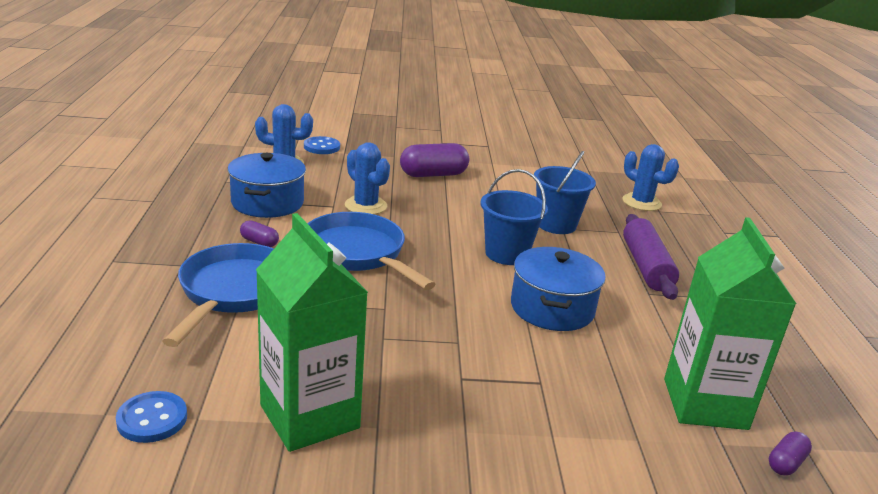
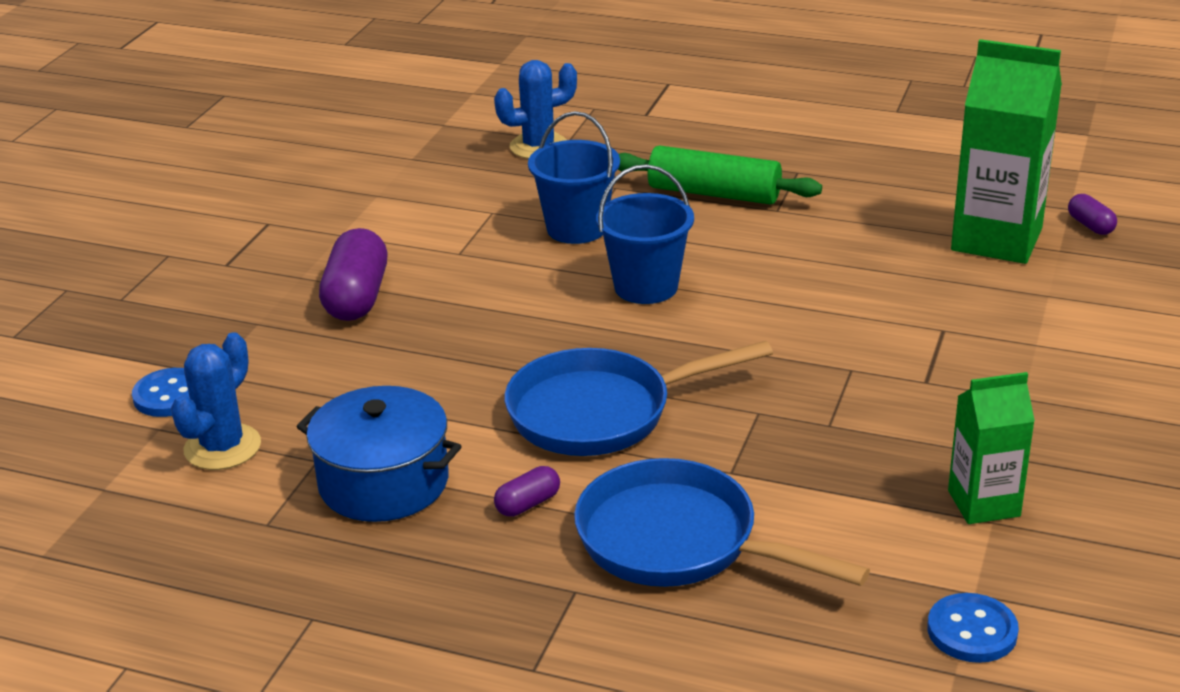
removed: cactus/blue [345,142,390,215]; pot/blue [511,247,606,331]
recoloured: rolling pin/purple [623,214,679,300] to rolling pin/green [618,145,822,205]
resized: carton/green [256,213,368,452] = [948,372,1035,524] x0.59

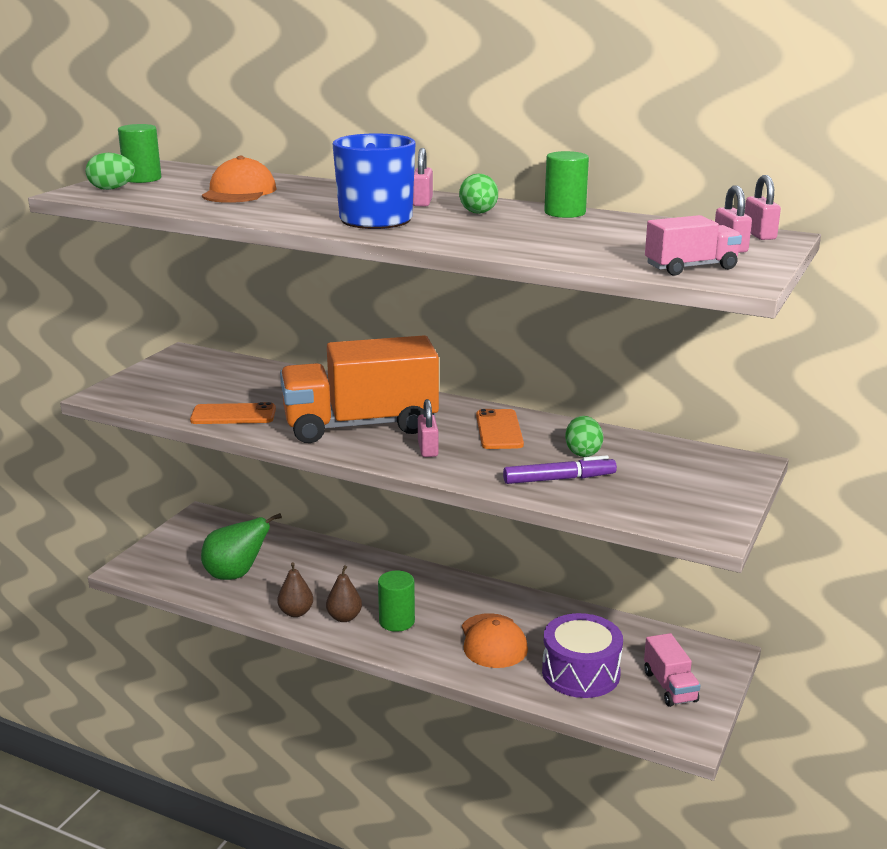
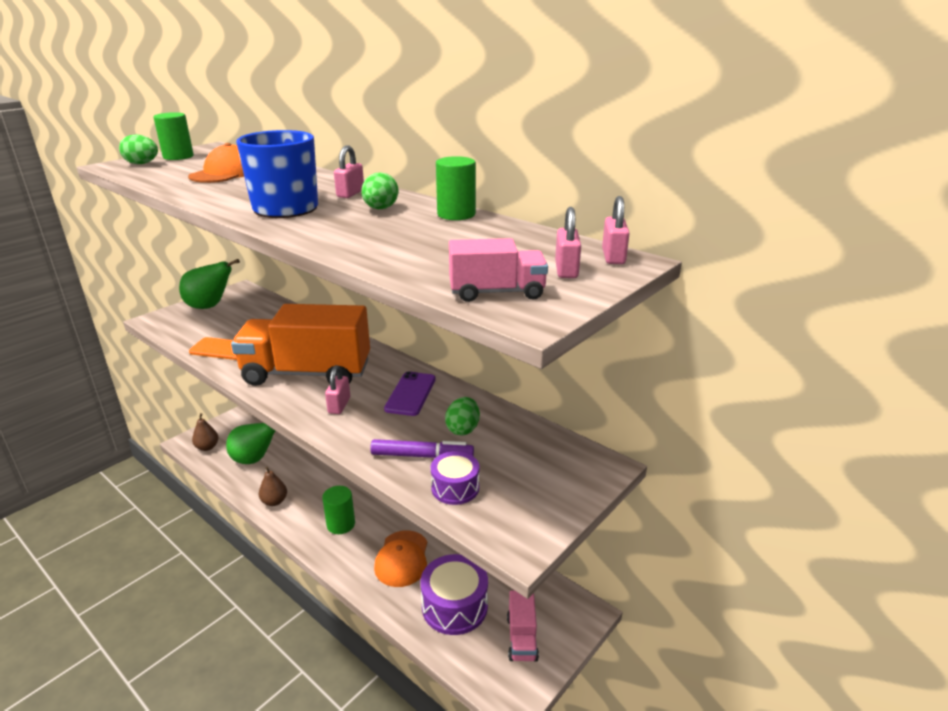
added: pear/green [179,259,240,309]; drum/purple [431,451,479,505]
moved: pear/brown [326,565,362,622] to [192,413,219,451]
recoloured: phone/orange [476,409,524,449] to phone/purple [384,371,436,416]

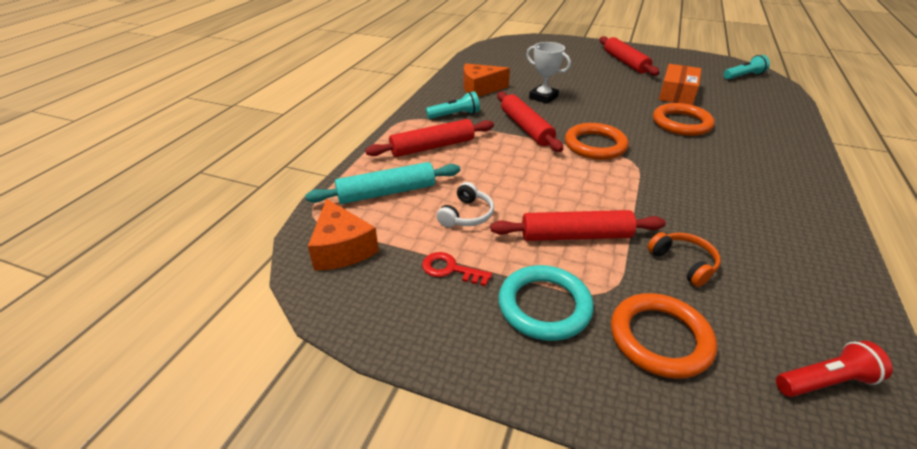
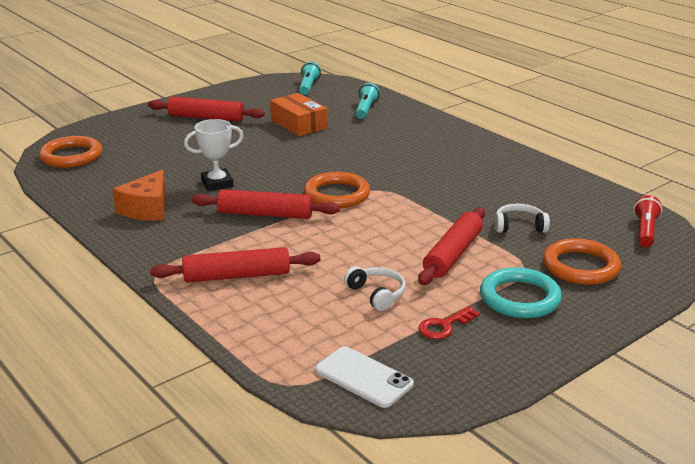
removed: rolling pin/turquoise [305,162,460,204]
moved: ring/orange [653,103,715,136] to [39,136,102,168]; flashlight/turquoise [426,91,480,119] to [355,83,380,119]
replaced: cheese/orange [308,198,379,271] to phone/white [315,346,414,408]
recoloured: headphones/orange [648,232,721,287] to headphones/white [495,204,550,233]
turned: rolling pin/red [365,119,494,157] = [150,247,320,283] 75 degrees clockwise

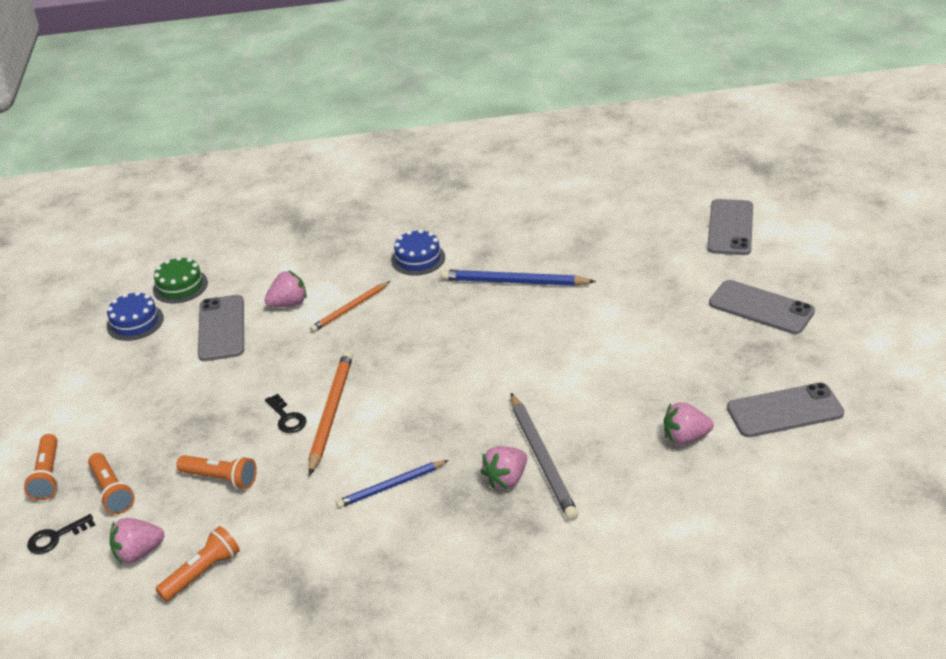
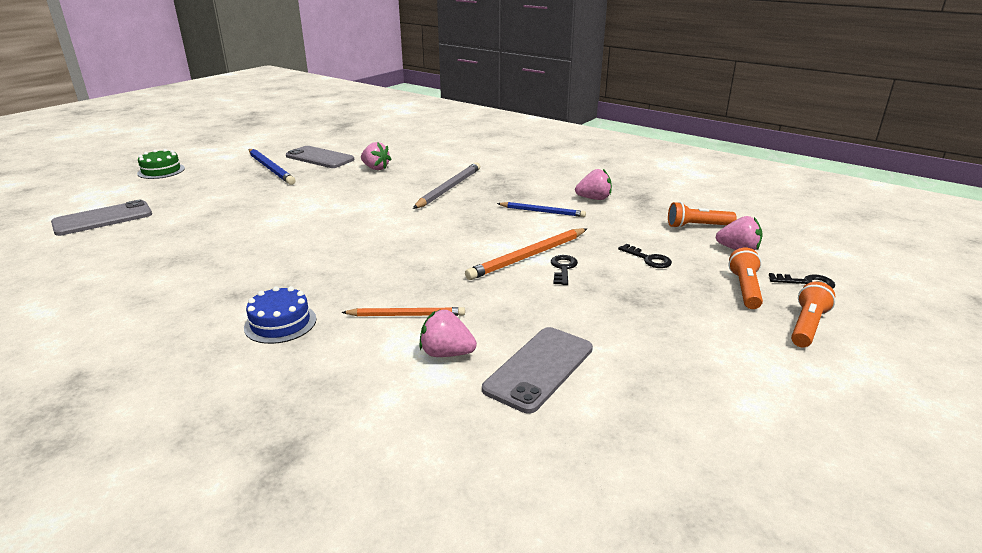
removed: cake/blue [107,291,164,341]; phone/grey [709,280,815,334]
moved: cake/green [153,256,208,304] to [137,149,185,179]; pencil/blue [440,270,596,286] to [249,149,296,185]; strawberry/pink [480,446,527,489] to [575,169,612,200]
replaced: flashlight/orange [176,455,257,489] to key/black [618,244,672,268]

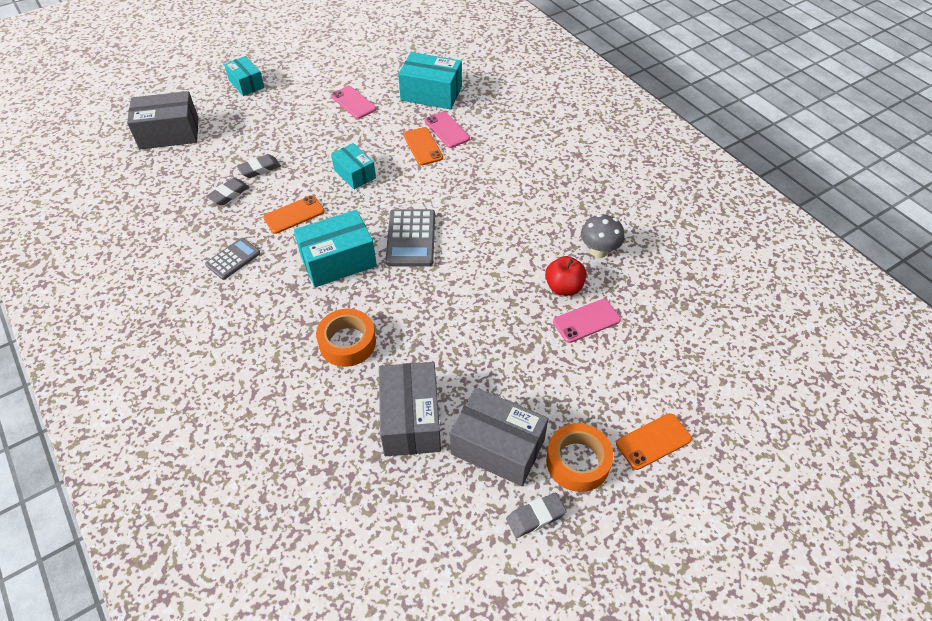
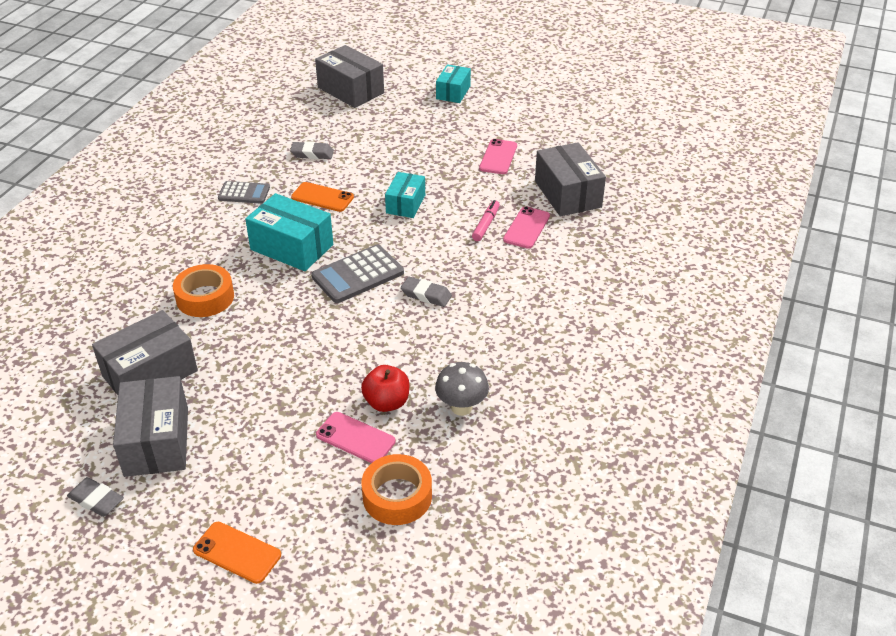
moved: tape/orange [546,423,614,492] to [362,454,432,525]; eraser/grey [237,154,281,178] to [401,277,452,307]
replaced: phone/orange [403,127,443,166] to marker/pink [472,200,500,241]
recoloured: box/turquoise [398,52,462,109] to box/grey [535,142,606,217]

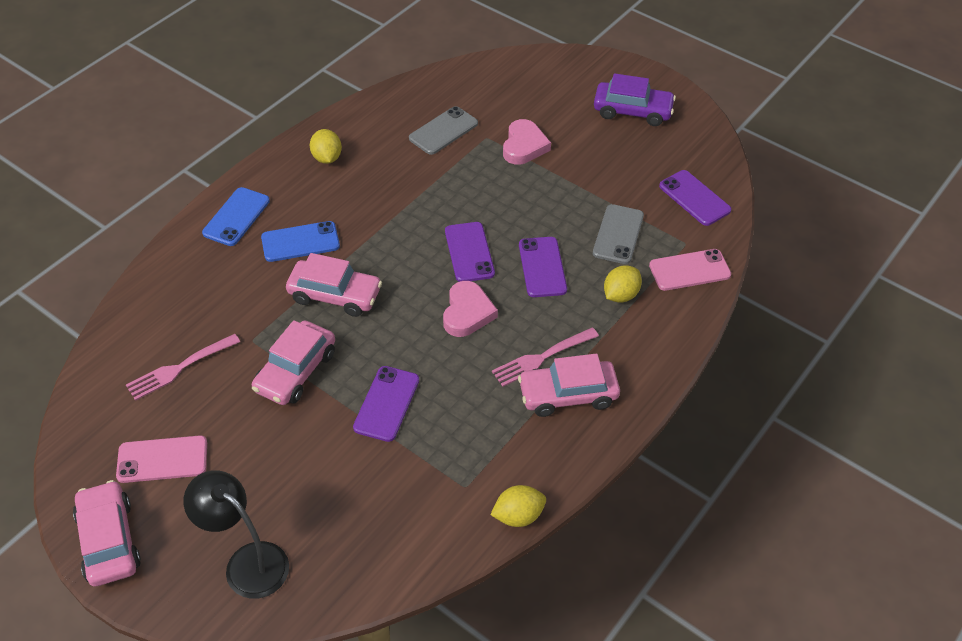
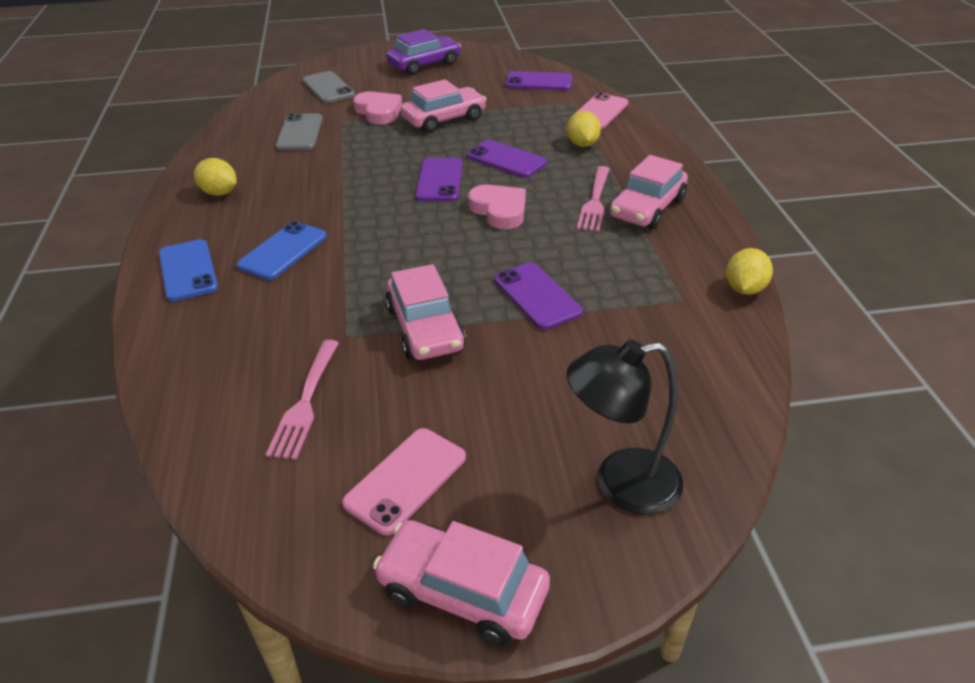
moved: phone/grey [593,204,644,264] to [302,71,355,103]; car/pink [286,253,382,317] to [401,79,487,133]
turned: phone/purple [445,222,495,282] = [415,158,463,201] 60 degrees clockwise

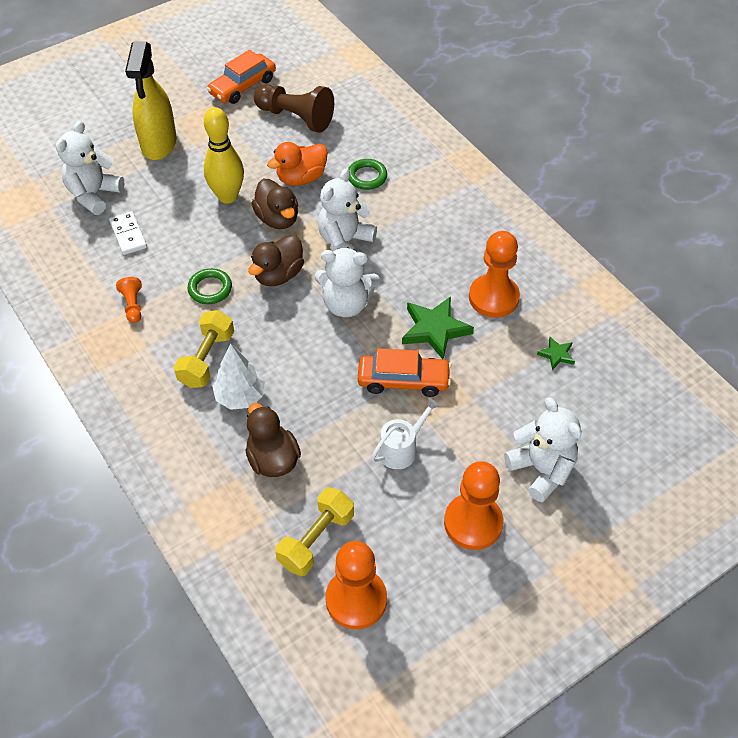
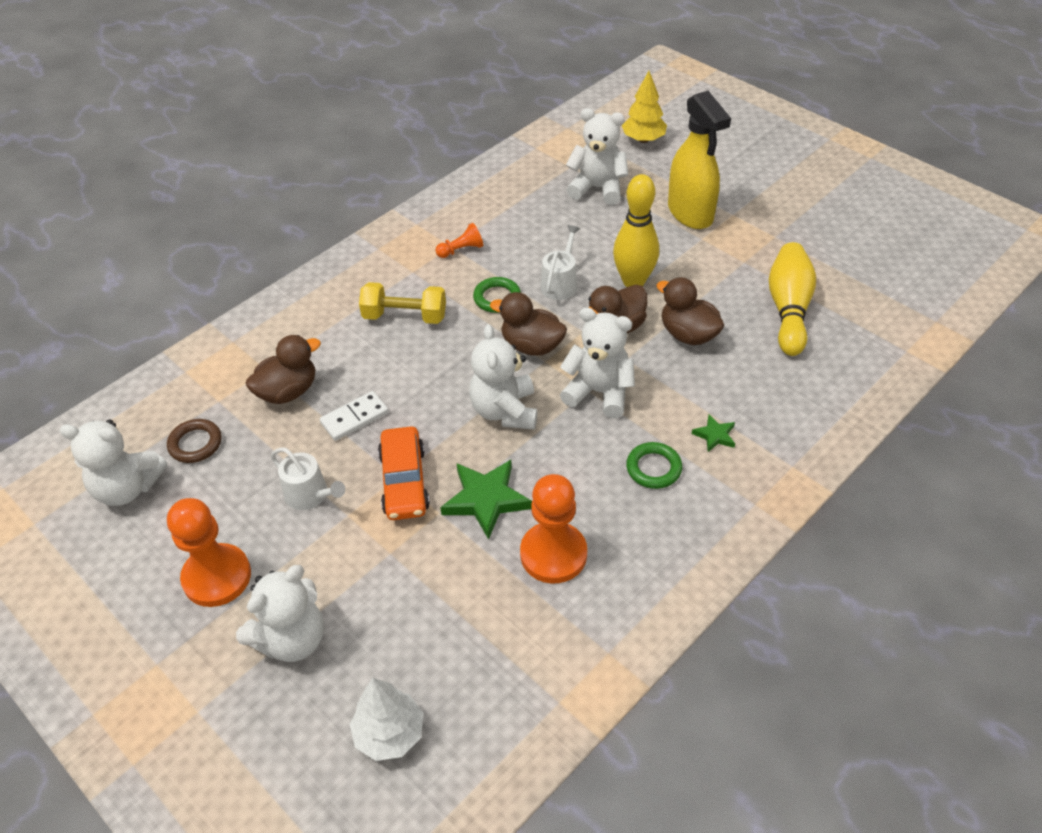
removed: car/orange [207,50,276,104]
added: watering can/white [540,225,580,300]; tree/yellow [622,71,667,143]
moved: domino/white [109,211,147,255] to [320,391,389,441]; tree/white [212,343,265,410] to [350,678,423,761]; ring/green [348,159,387,190] to [626,442,682,489]; star/green [537,337,575,370] to [692,415,735,452]
replaced: pawn/orange [325,541,387,629] to teddy bear/white [60,419,167,506]; dumbbell/yellow [275,487,354,576] to ring/brown [167,419,222,463]; pawn/brown [254,84,334,133] to bowling pin/yellow [769,242,816,356]
recoloured: duck/orange [267,142,328,186] to duck/brown [656,277,724,345]
turned: spray bottle/yellow [125,41,177,160] = [668,91,731,229] 105 degrees counterclockwise

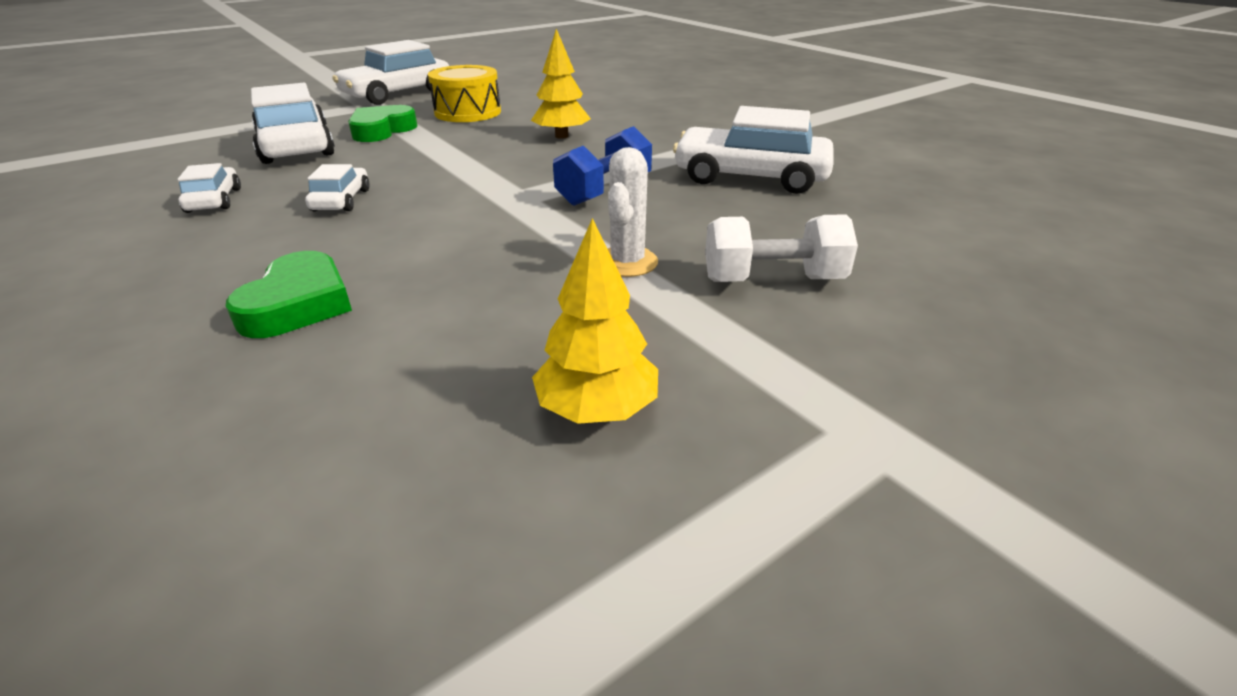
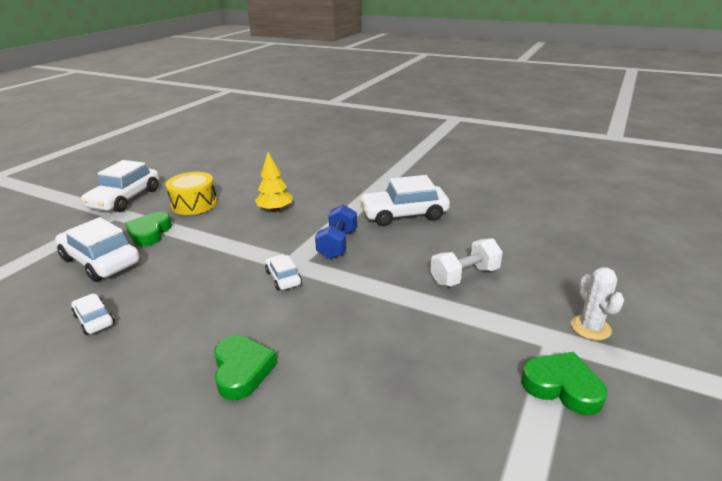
removed: tree/yellow [532,218,658,424]
added: heart/green [521,352,607,415]
moved: car/white [305,164,370,211] to [265,254,302,290]; cactus/white [608,147,658,277] to [571,267,624,340]

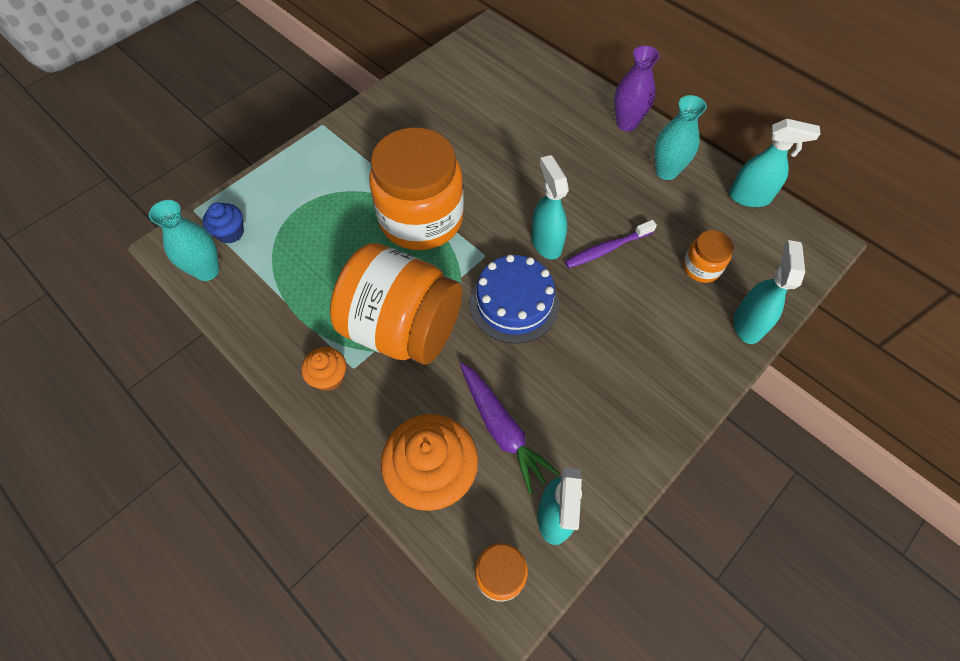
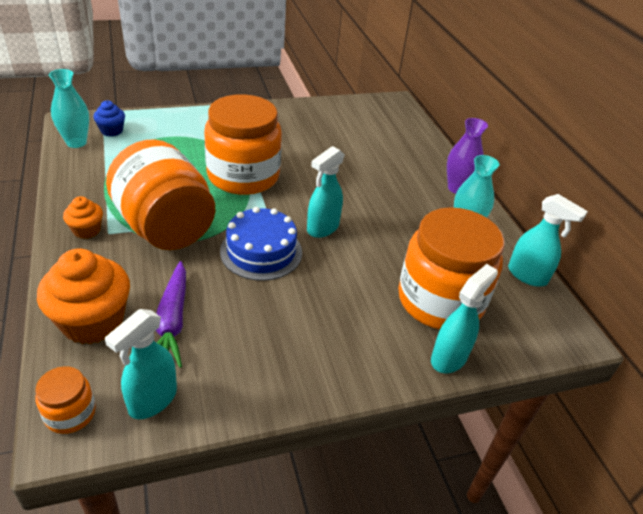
removed: toothbrush/purple [565,220,657,268]
turned: spray bottle/turquoise [531,155,569,259] = [307,146,345,238] 150 degrees counterclockwise
resized: jar/orange [683,230,733,283] = [398,207,505,329] x2.27

